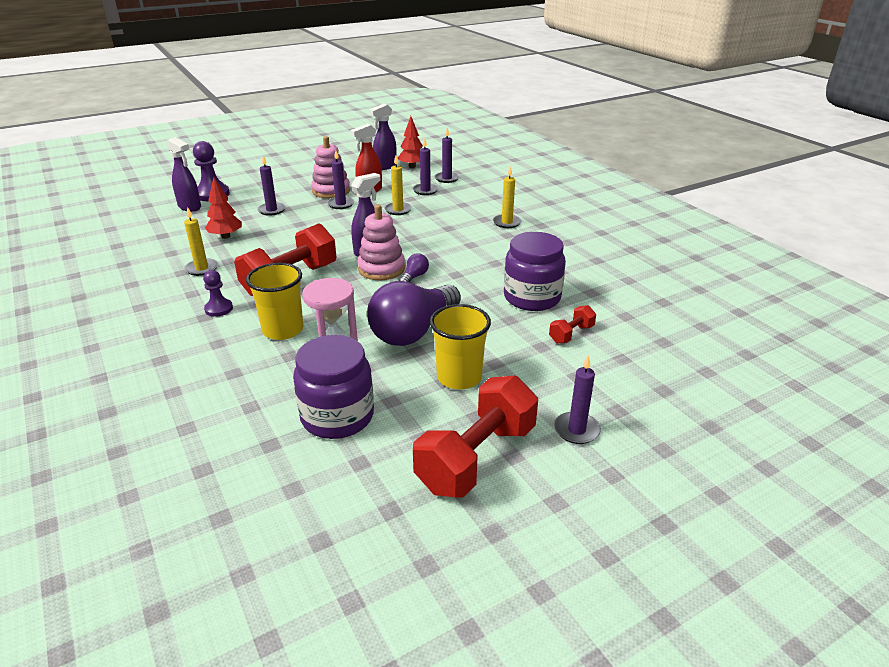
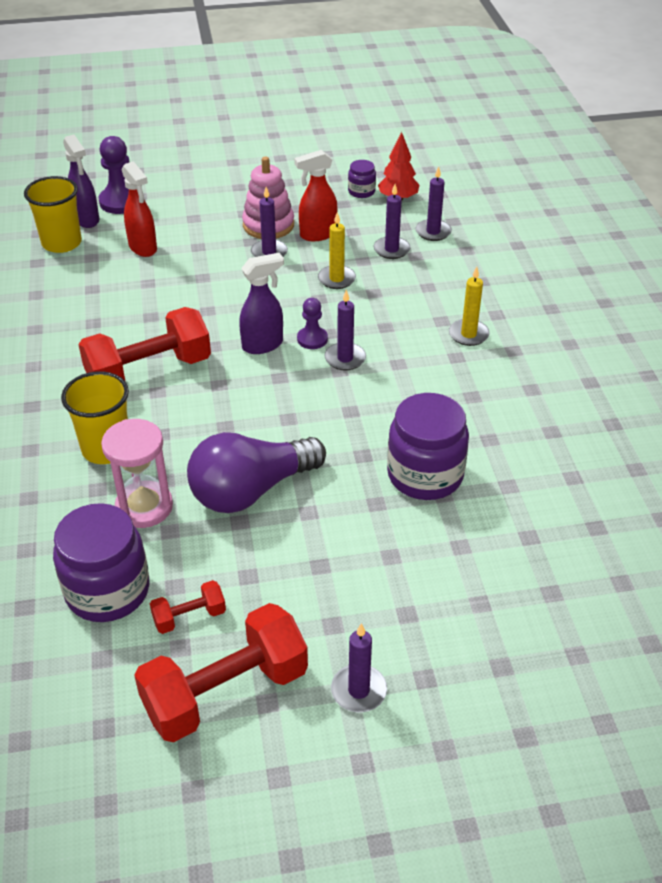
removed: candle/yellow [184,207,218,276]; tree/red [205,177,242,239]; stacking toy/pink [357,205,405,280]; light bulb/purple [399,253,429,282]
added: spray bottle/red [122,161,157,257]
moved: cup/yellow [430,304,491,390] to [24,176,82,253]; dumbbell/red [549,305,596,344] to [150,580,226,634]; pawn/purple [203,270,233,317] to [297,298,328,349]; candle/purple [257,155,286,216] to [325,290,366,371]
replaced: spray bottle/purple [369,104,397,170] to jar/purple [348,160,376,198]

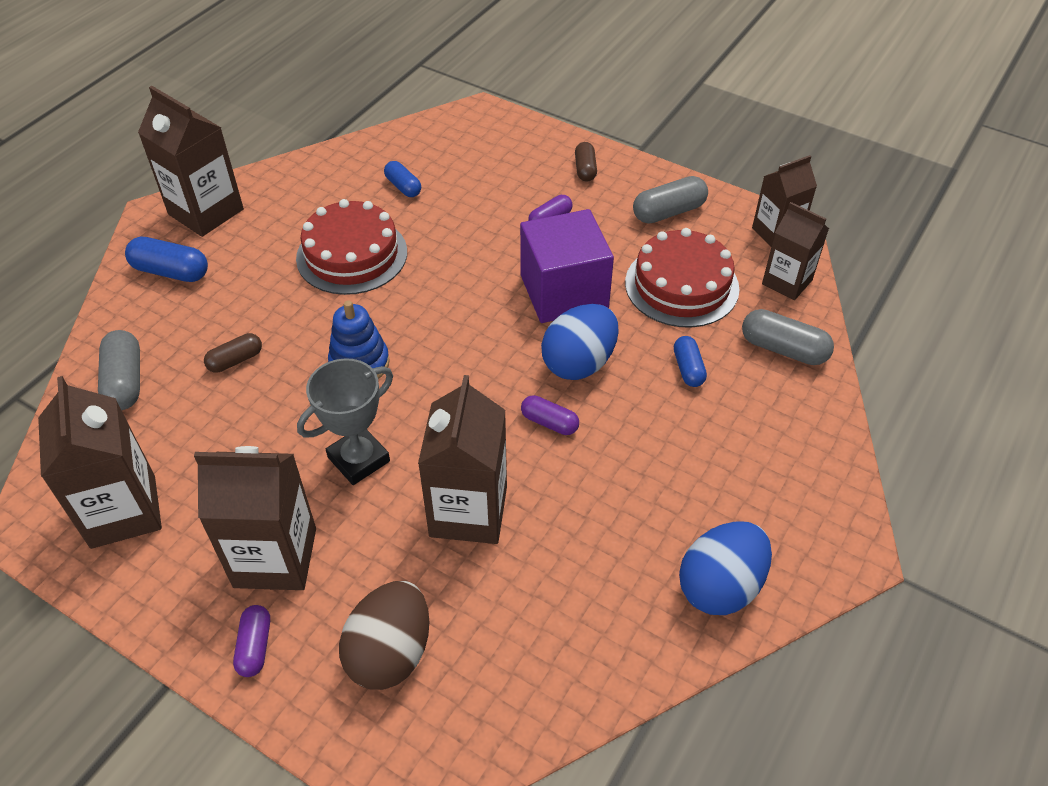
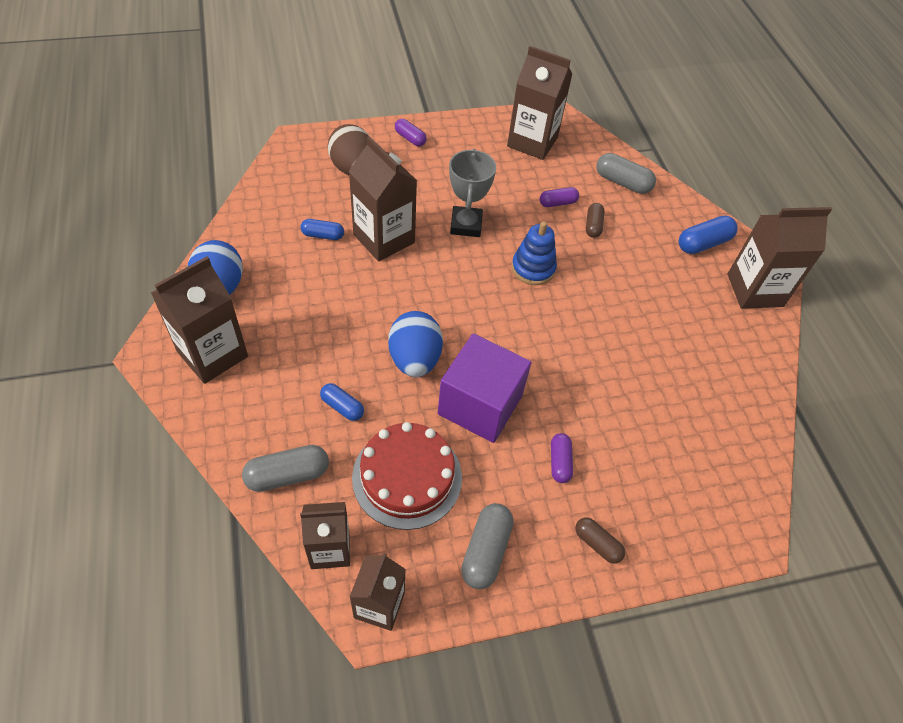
removed: cake/red [296,199,407,295]
moved: carton/brown [194,446,316,590] to [151,256,248,384]; capsule/blue [384,161,421,197] to [300,219,344,240]; capsule/purple [521,395,579,435] to [539,187,579,207]

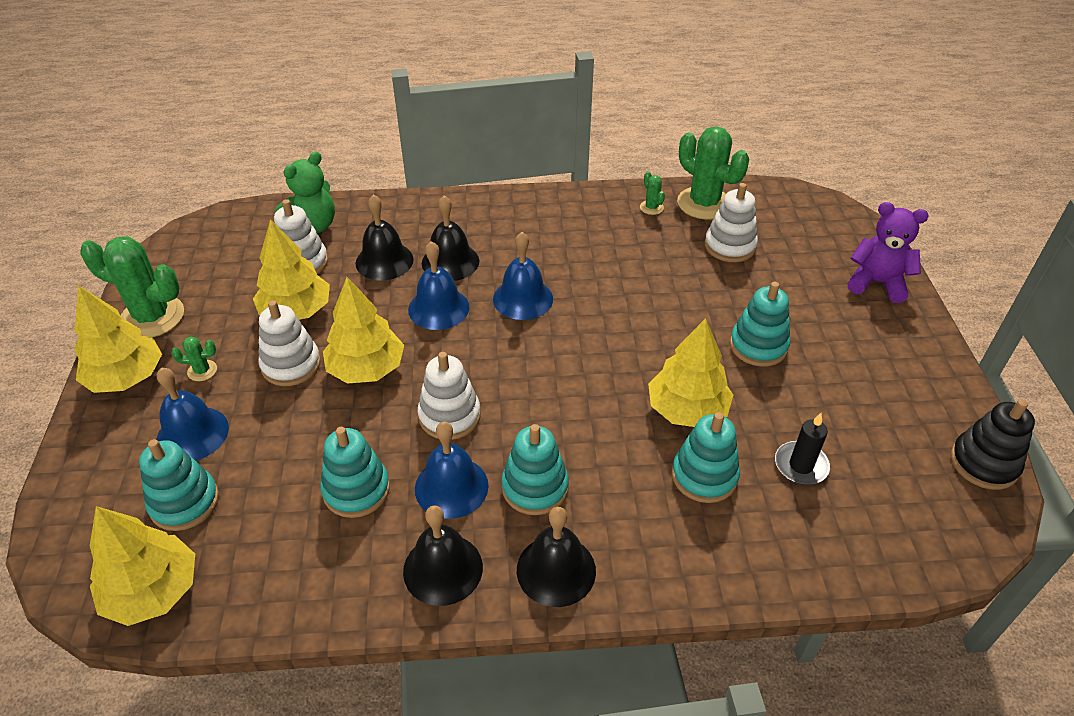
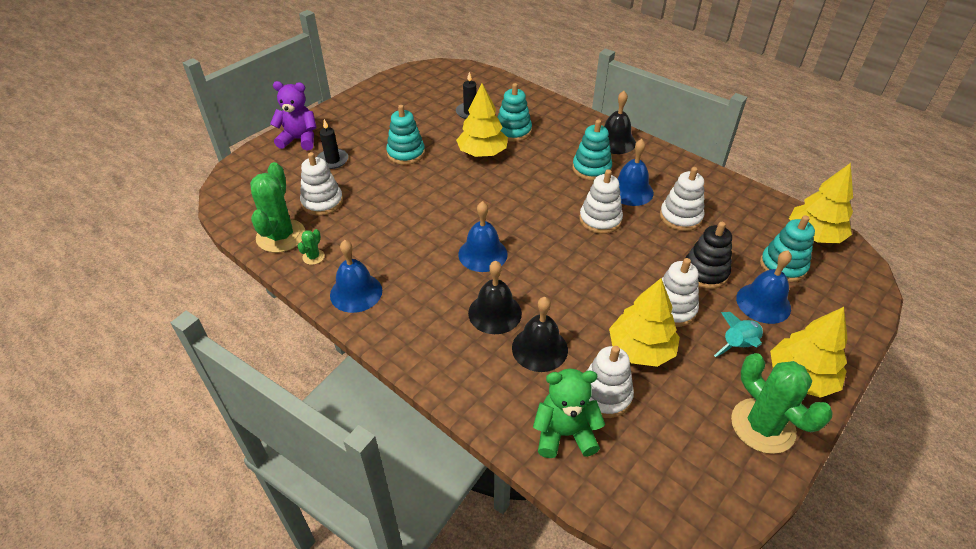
removed: tree/yellow [323,277,404,384]; bell/black [403,505,483,606]
added: candle/black [317,119,348,169]
moved: bell/blue [408,241,469,330] to [330,240,382,313]; stacking toy/black [951,400,1035,490] to [685,222,732,289]
replaced: cactus/green [171,337,217,381] to rocket/turquoise [714,312,763,357]
recoloured: stacking toy/turquoise [320,427,390,518] to stacking toy/white [660,167,704,231]
turned: teddy bear/purple [848,202,929,303] = [270,81,317,151] 120 degrees clockwise

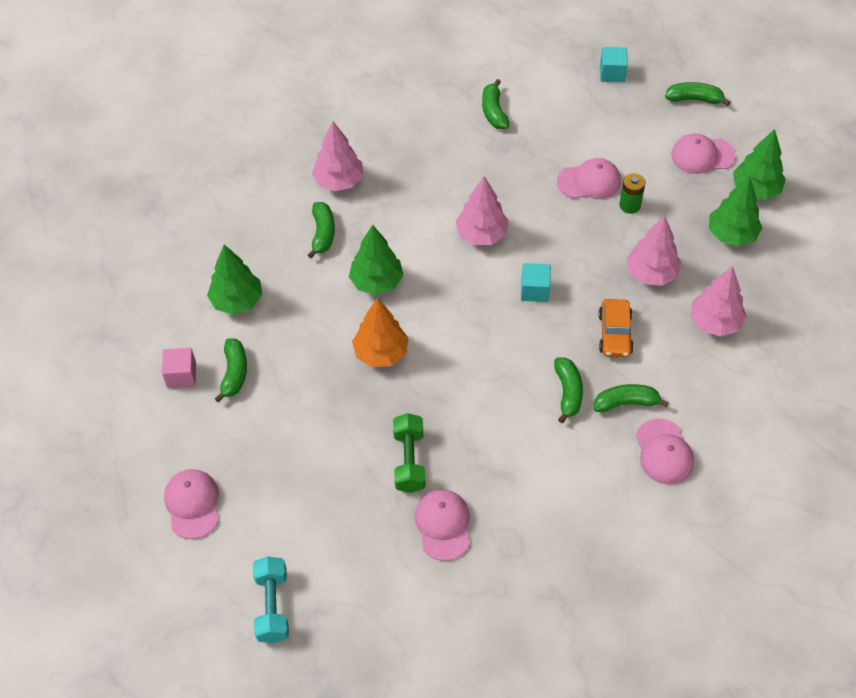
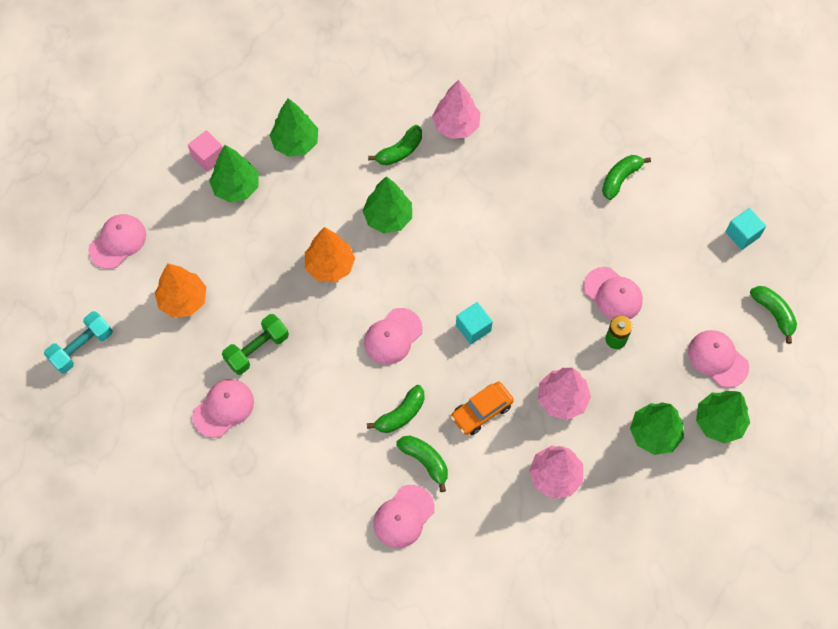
removed: tree/pink [456,176,509,245]
added: tree/orange [155,263,206,318]; cap/pink [364,308,423,365]
replaced: banana/green [215,338,247,403] to tree/green [209,145,259,203]

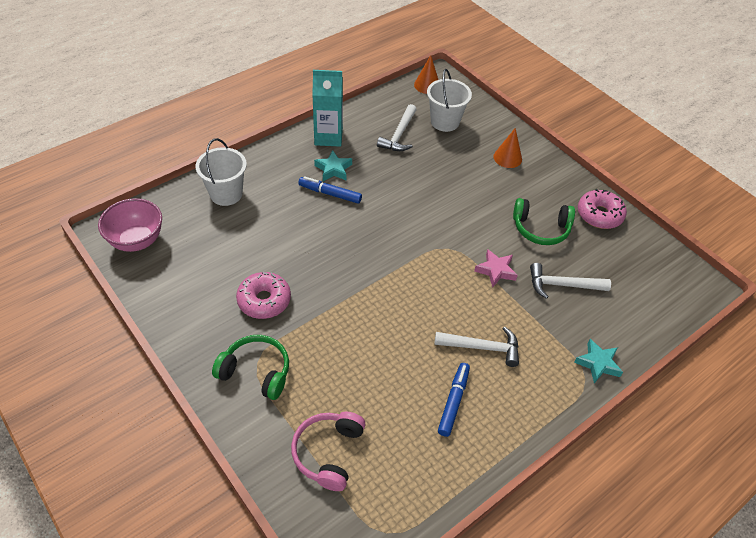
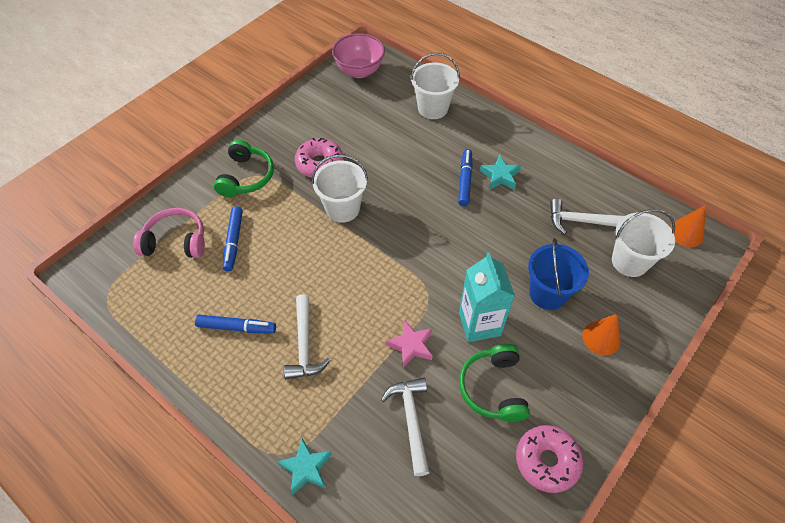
added: marker/blue [223,206,243,271]; bucket/white [312,154,368,223]; bucket/blue [528,238,589,310]
moved: carton/turquoise [312,70,343,147] to [459,252,515,342]

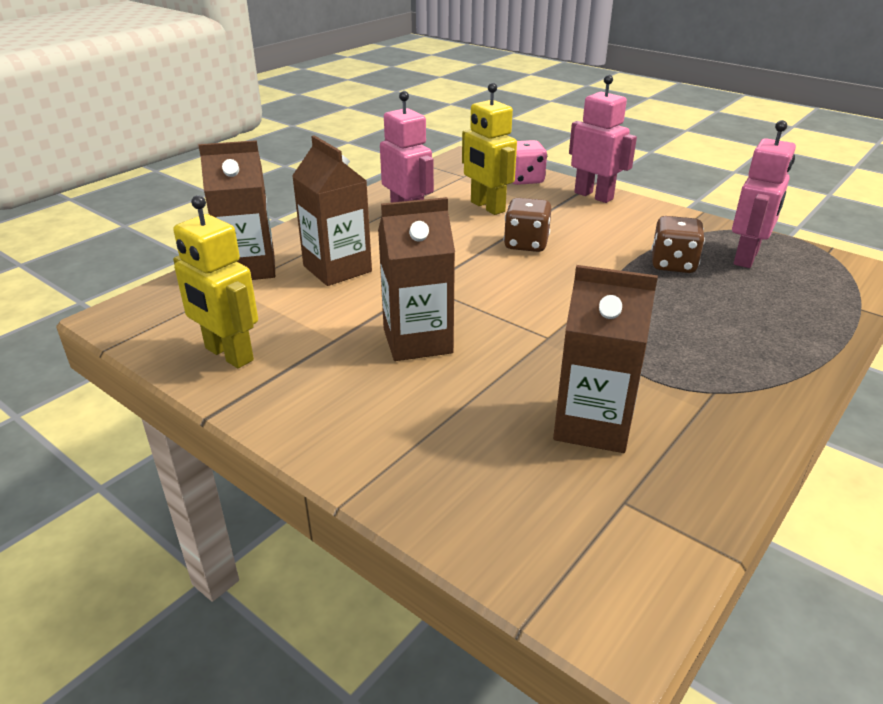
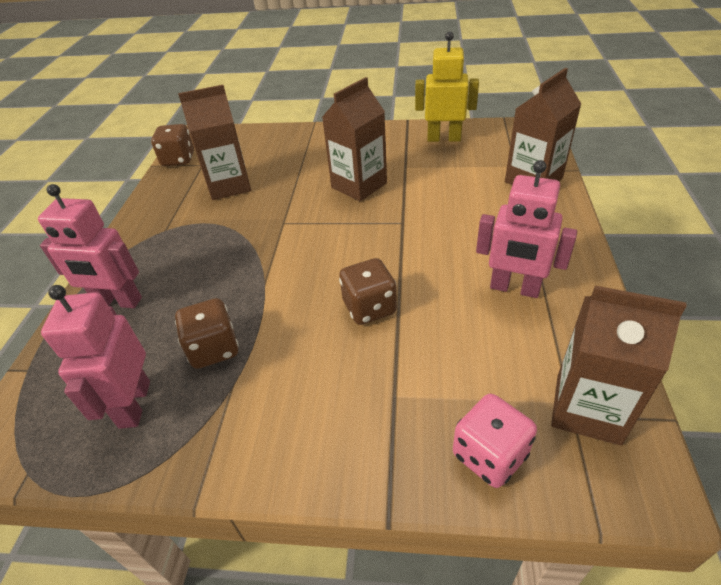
removed: robot/yellow [462,83,517,215]
added: dice/brown [151,124,194,166]
moved: robot/pink [569,75,637,203] to [38,184,142,308]; carton/brown [292,135,372,286] to [551,286,687,445]

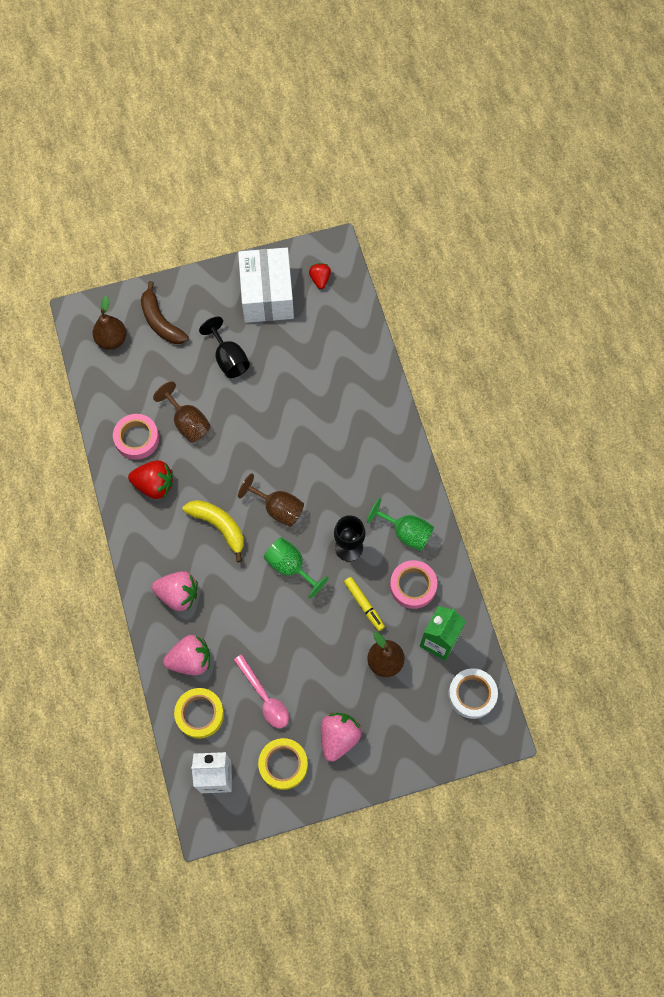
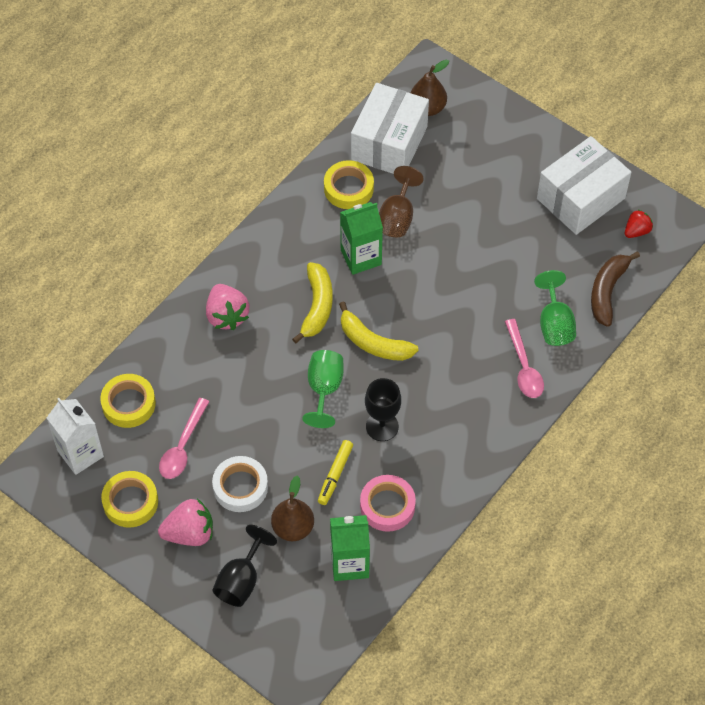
removed: strawberry/red [128,460,173,499]; strawberry/pink [163,635,210,675]
added: carton/green [340,202,383,275]; box/white [351,83,429,174]; spoon/pink [505,319,544,398]
moved: tape/white [448,668,498,719] to [212,456,268,512]; goblet/black [199,317,250,378] to [213,525,277,607]; goblet/green [367,498,434,551] to [534,270,576,346]; banana/brown [141,281,189,344] to [591,251,640,327]
replaced: goblet/brown [238,473,304,527] to banana/yellow [339,301,418,361]
recoloured: tape/pink [113,414,159,460] to tape/yellow [324,160,374,209]

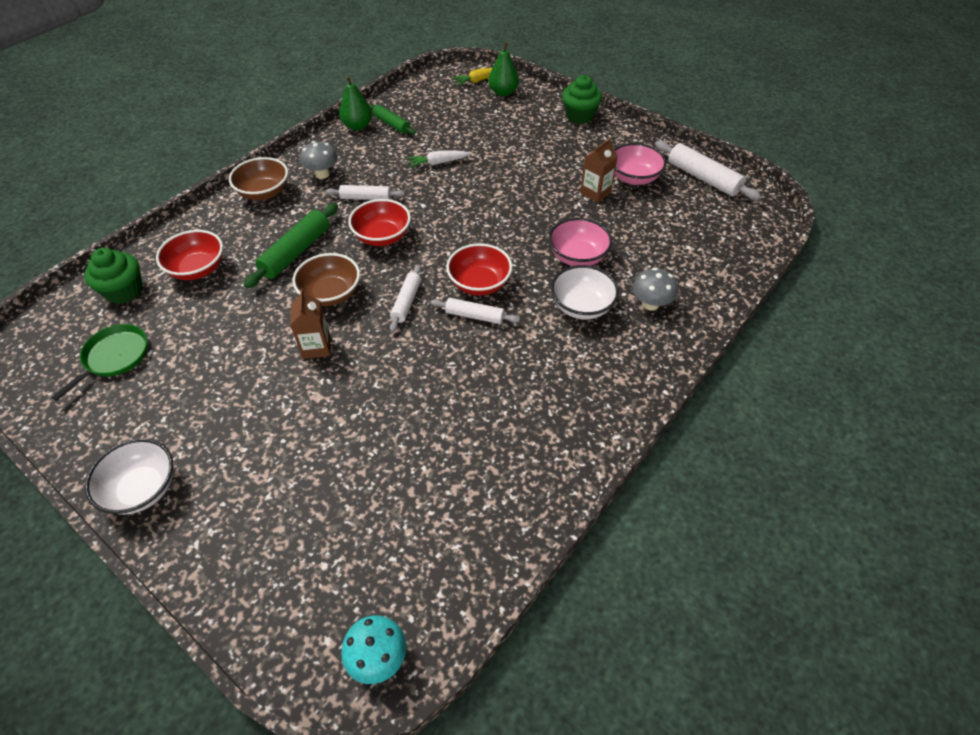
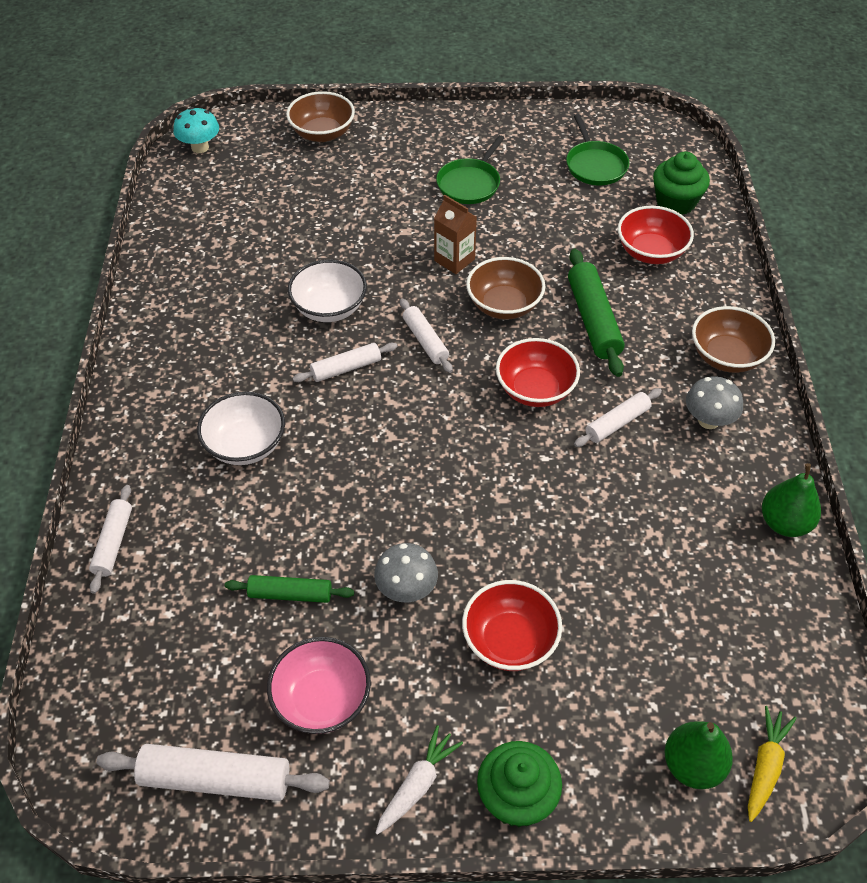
removed: bowl/pink [548,218,612,266]; carton/brown [580,138,618,203]
added: rolling pin/white [89,485,132,594]; bowl/brown [286,91,355,142]; pan/green [436,135,504,204]
moved: rolling pin/green [369,104,416,135] to [225,575,354,603]; bowl/white [85,438,173,515] to [288,260,367,322]; mushroom/grey [633,267,678,311] to [374,543,438,602]; carrot/white [406,150,471,168] to [375,725,463,835]; bowl/red [446,243,512,296] to [462,580,562,671]

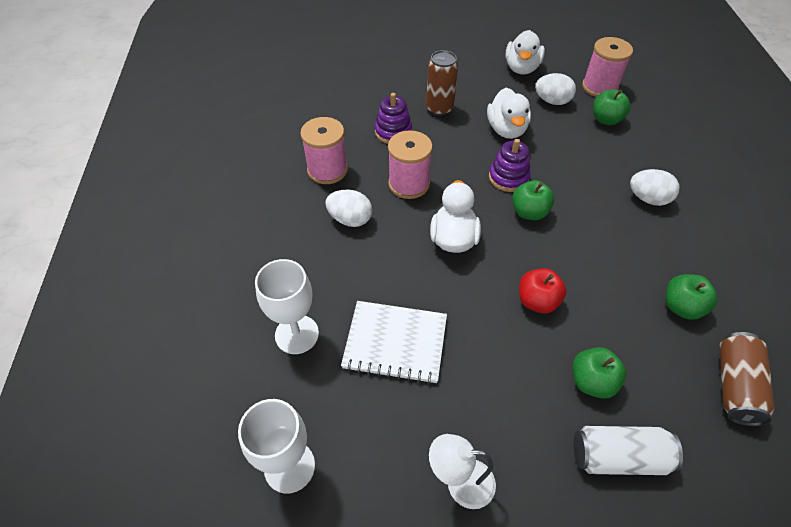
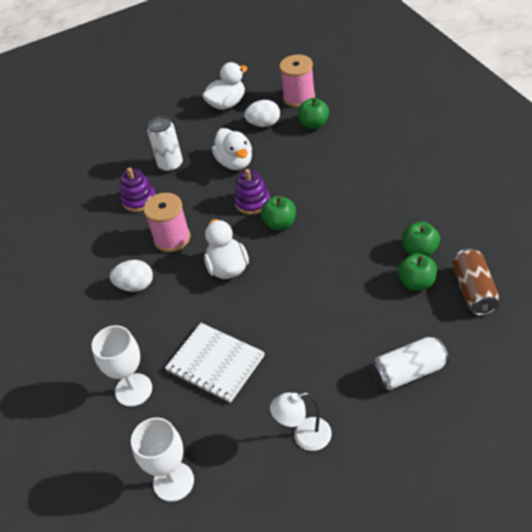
removed: spool/pink [300,117,348,184]; apple/red [519,268,567,313]; egg/white [630,169,679,206]
moved: apple/green [573,347,626,399] to [398,253,437,291]
recoloured: can/brown [426,50,458,116] to can/white [147,116,183,172]
turned: notebook/white [341,301,447,384] = [165,323,265,403] 45 degrees clockwise; duck/white [505,30,545,74] = [202,62,248,110] 120 degrees counterclockwise

